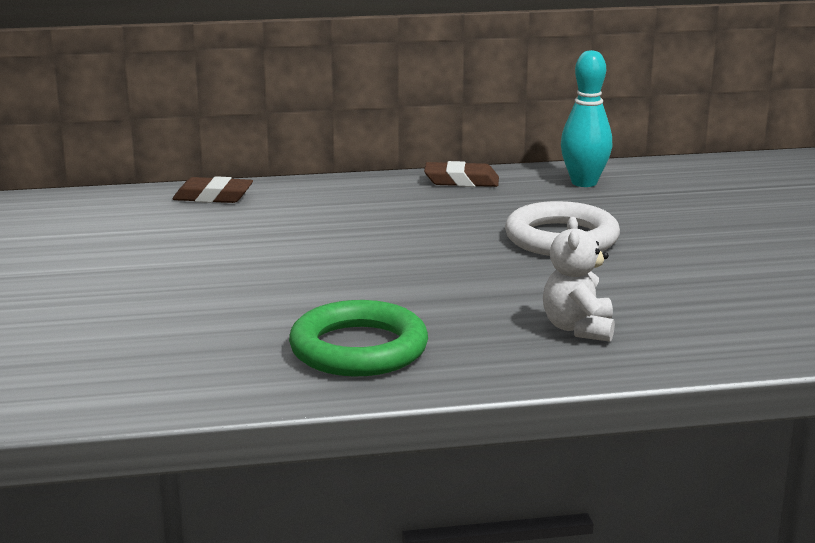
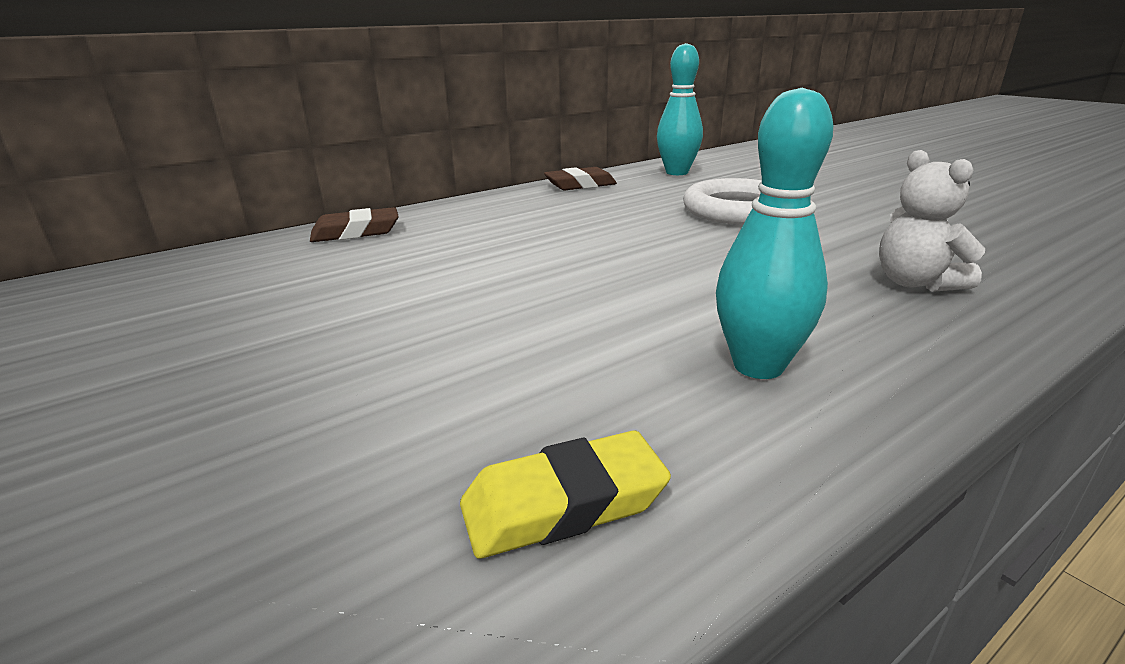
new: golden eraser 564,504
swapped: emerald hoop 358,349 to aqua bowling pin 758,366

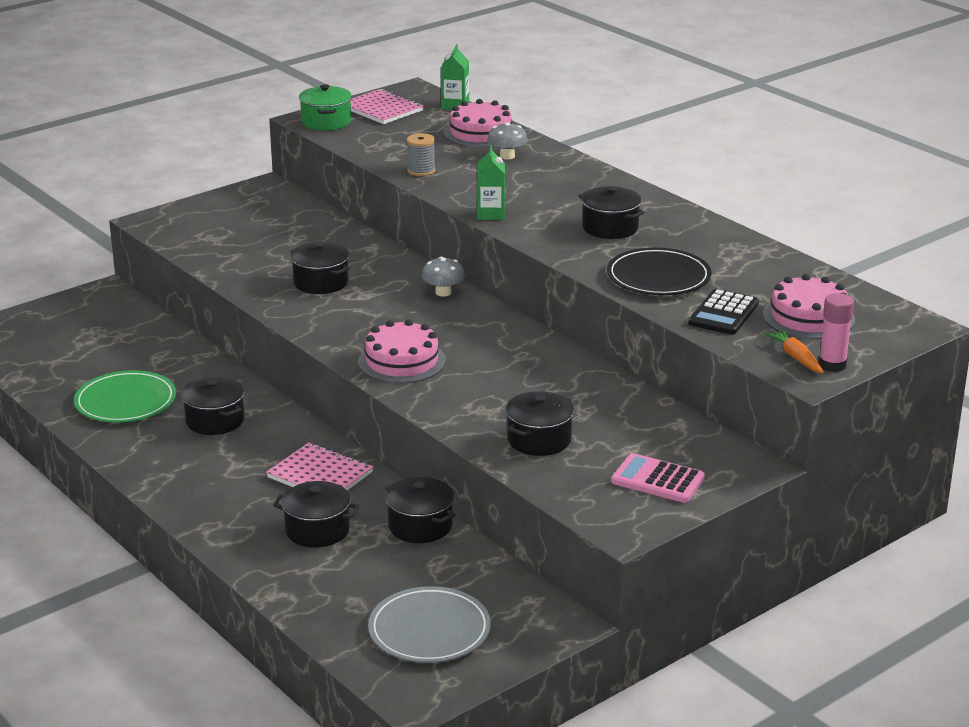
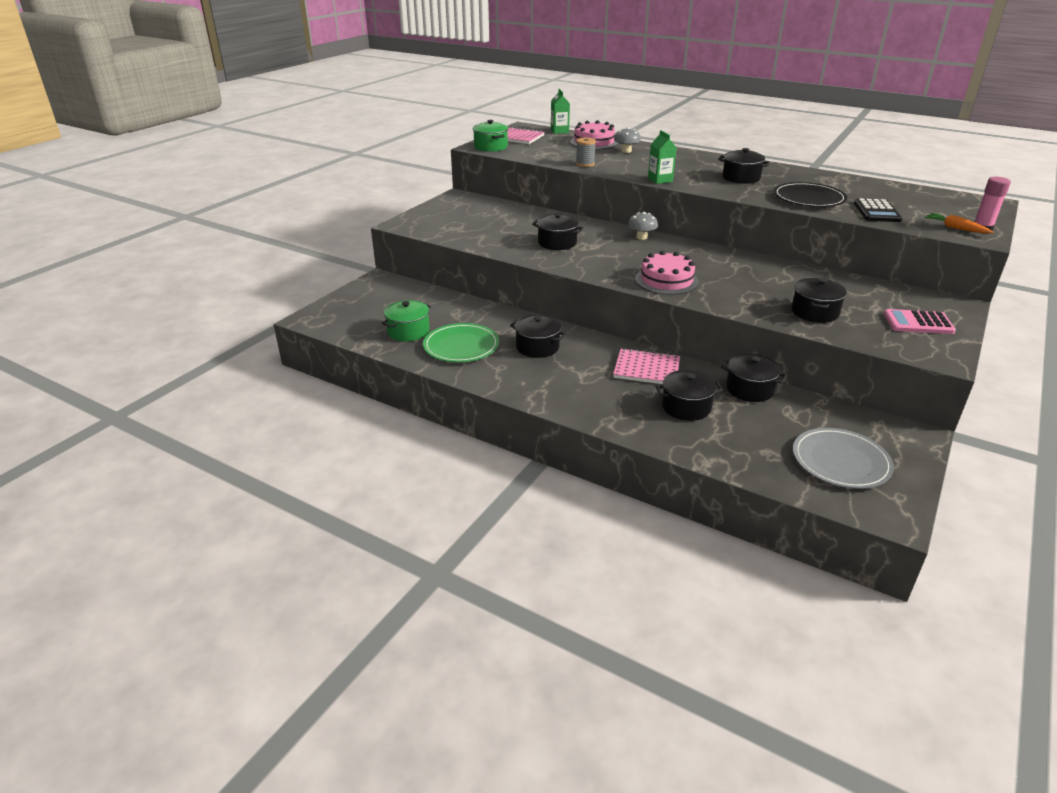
gone: rosy cake 808,317
new: emerald stockpot 408,331

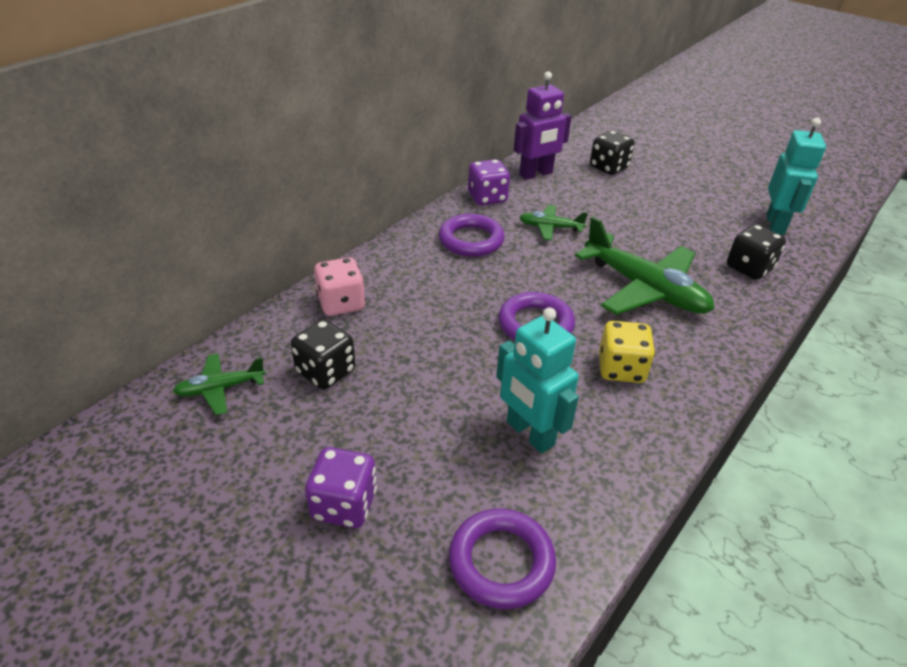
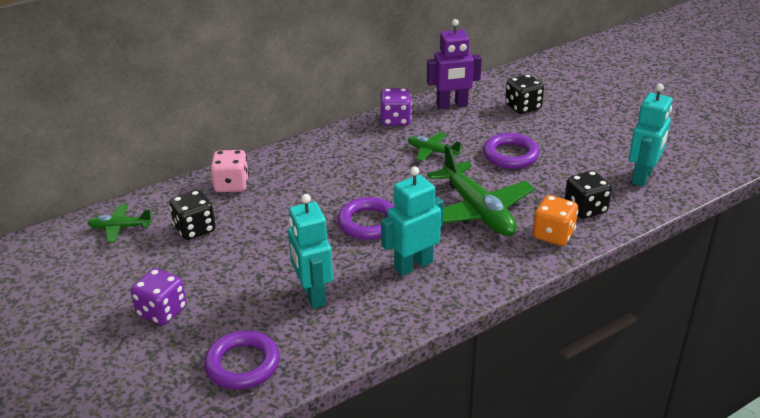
new: orange die 553,235
shifted: violet hoop 471,240 to 510,155
swapped: golden die 621,369 to aqua robot 413,265

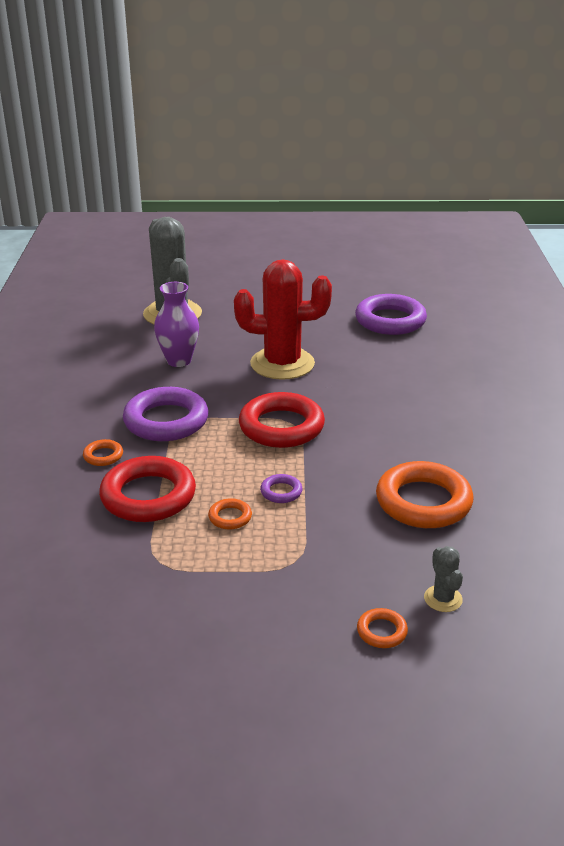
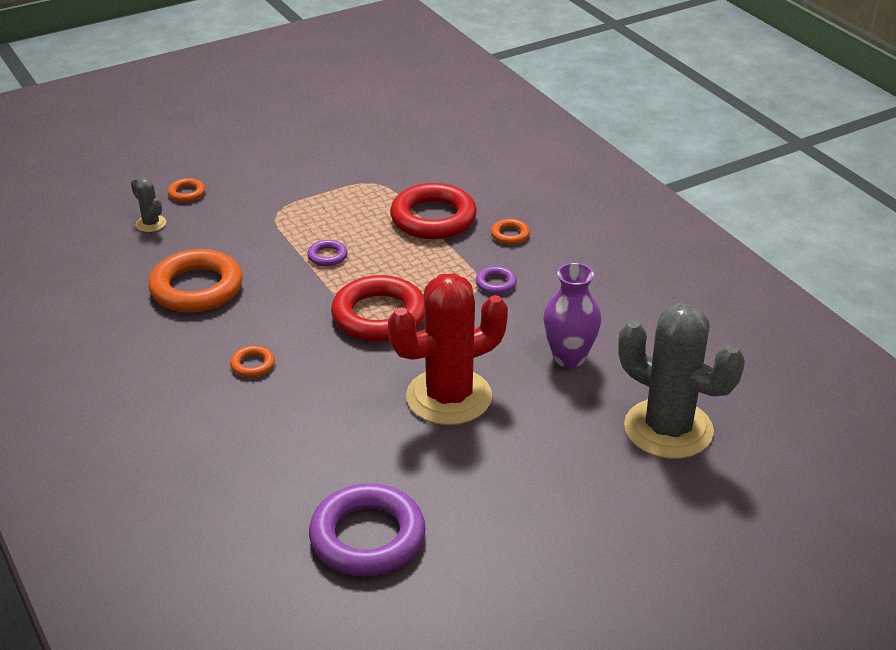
shifted: orange hoop 230,517 to 252,365
scaled: violet hoop 166,421 = 496,283 x0.44

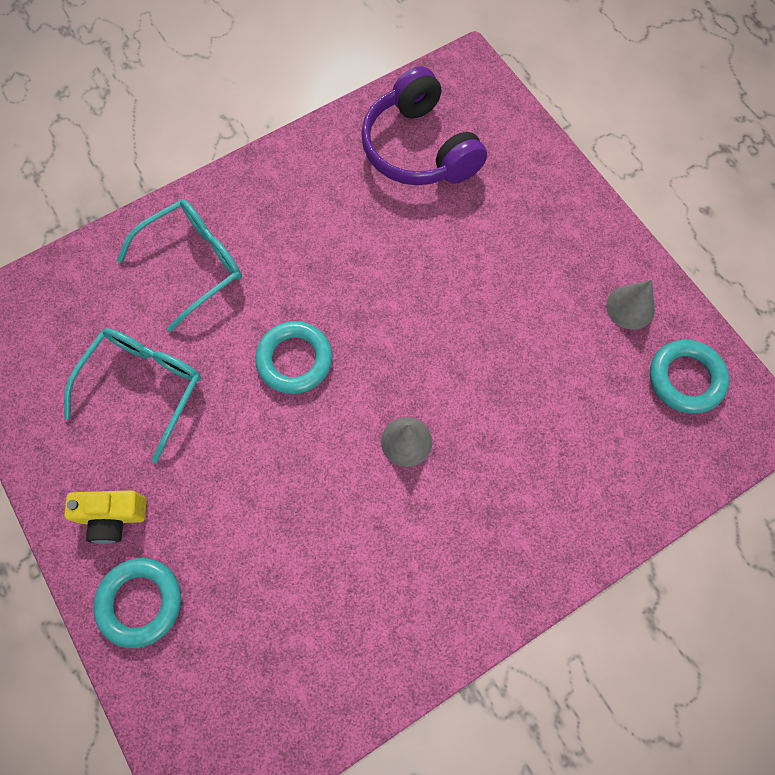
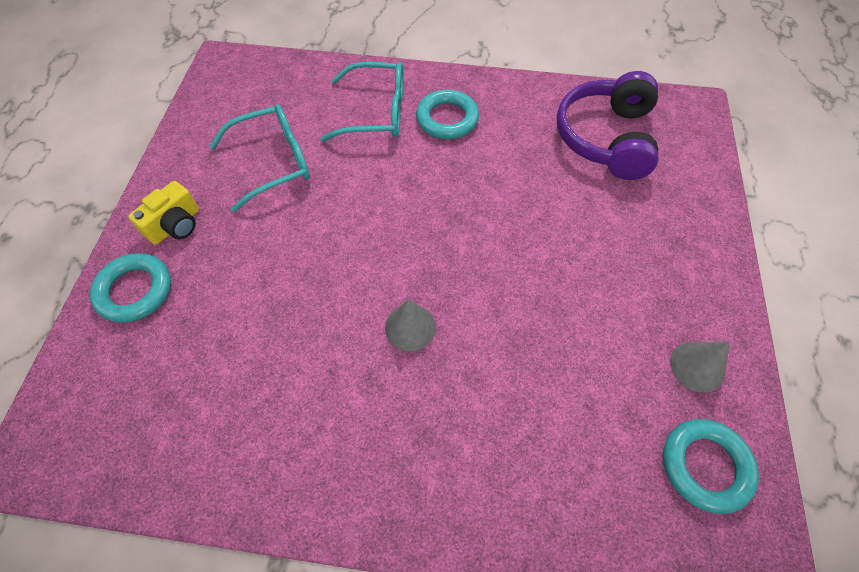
shifted: aqua hoop 295,360 to 447,119
rotated: golden compact camera 113,516 = 175,225 90 degrees counterclockwise

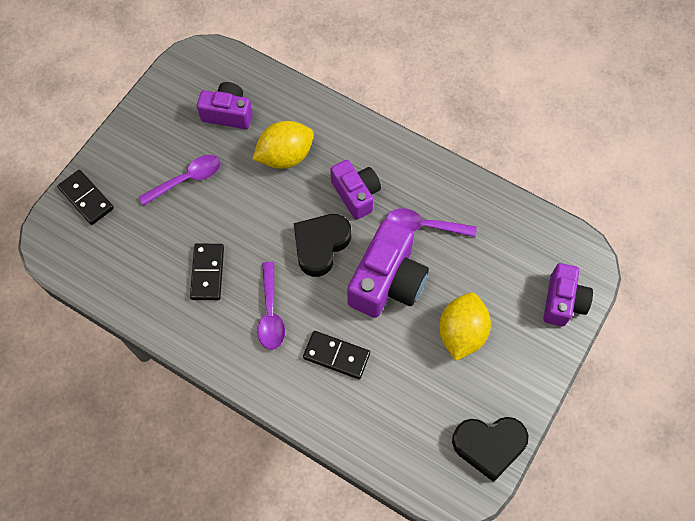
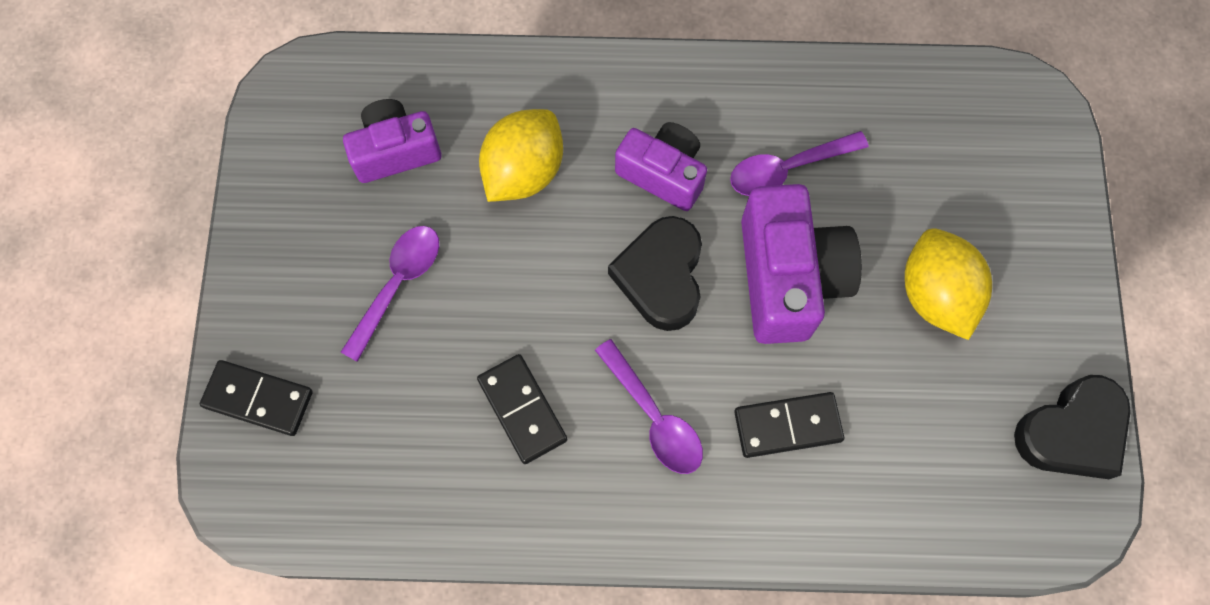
gone: violet compact camera 562,301

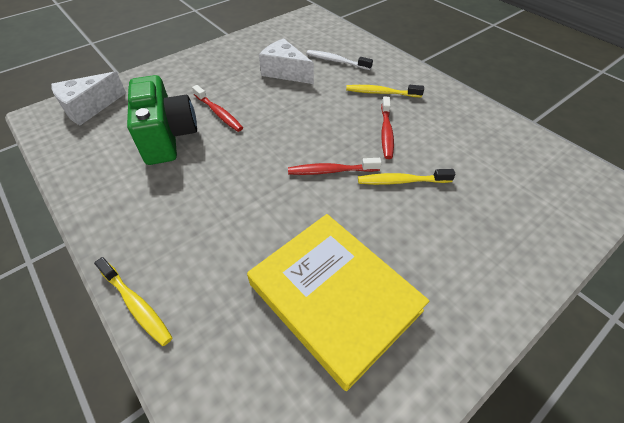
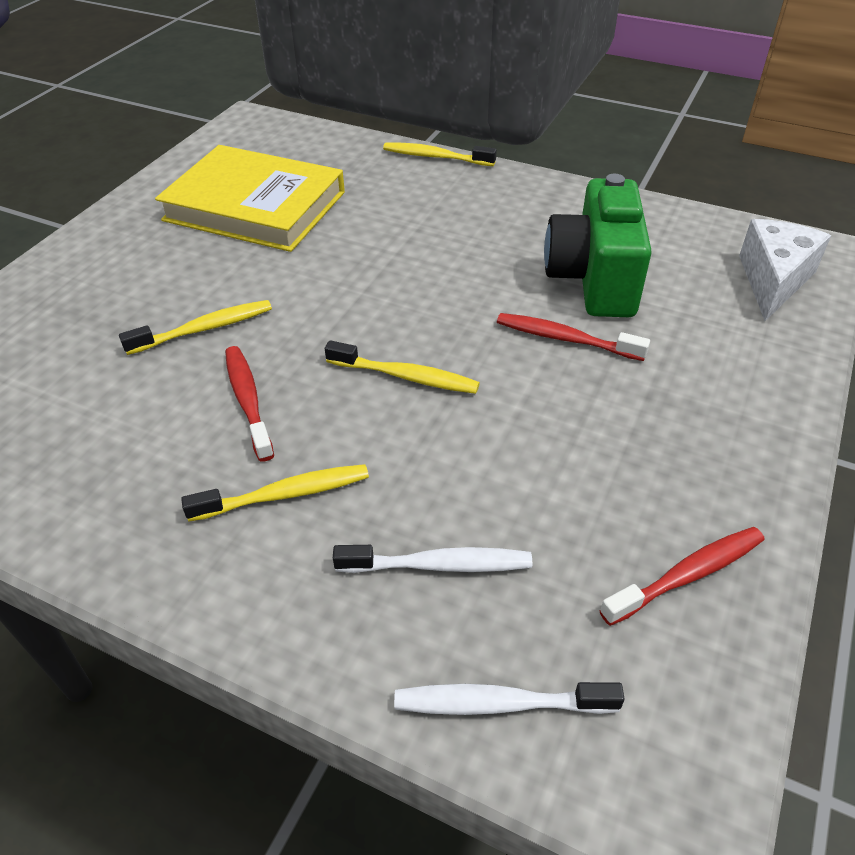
gone: white cheese wedge 285,72
new: golden tooth brush 406,376; white tooth brush 499,703
shifted: crimson tooth brush 331,171 to 687,575
rotated: emerald compact camera 168,137 = 593,280 45 degrees clockwise

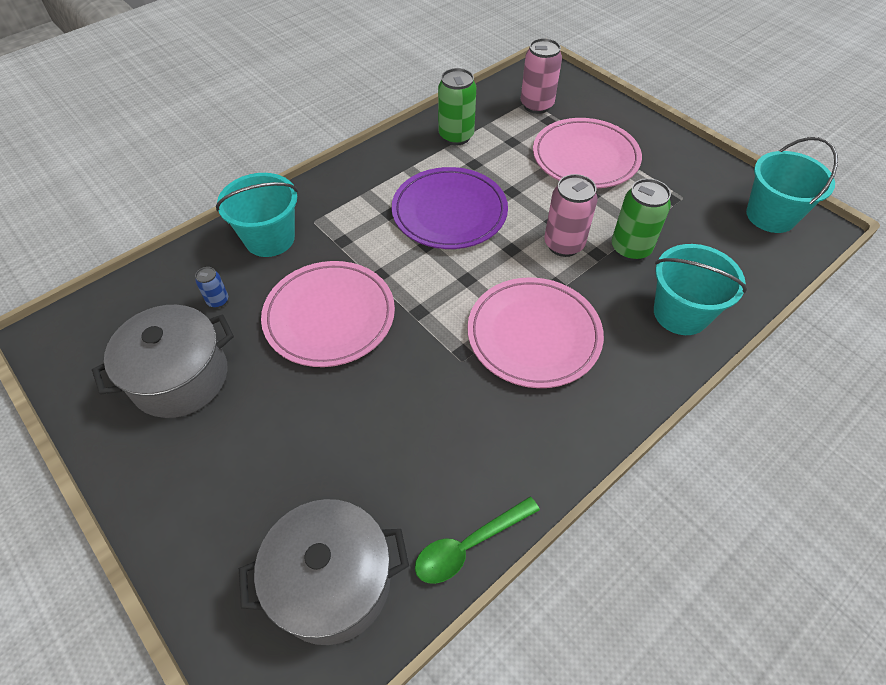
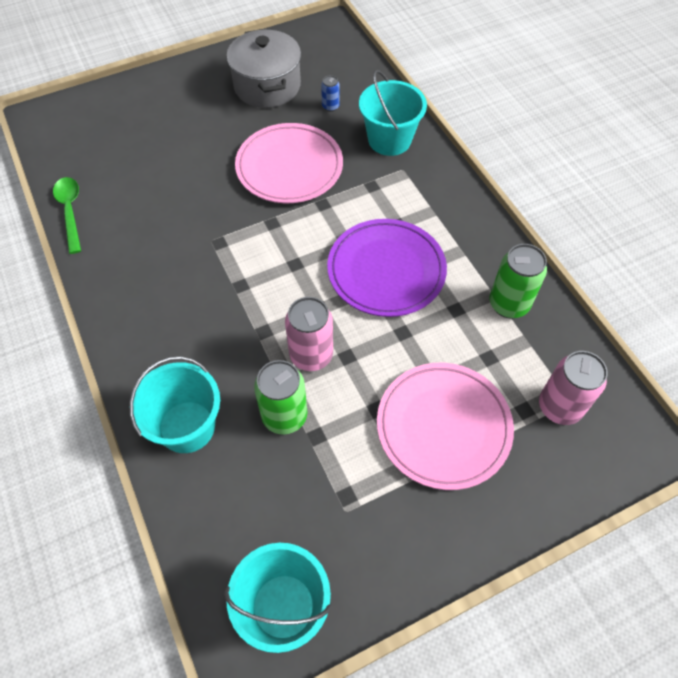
gone: gray stockpot 332,582; rosy dinner plate 533,335

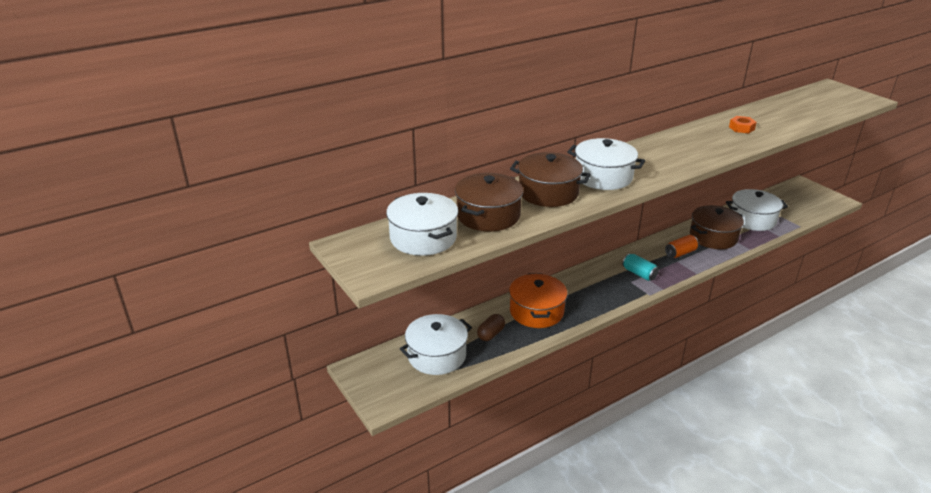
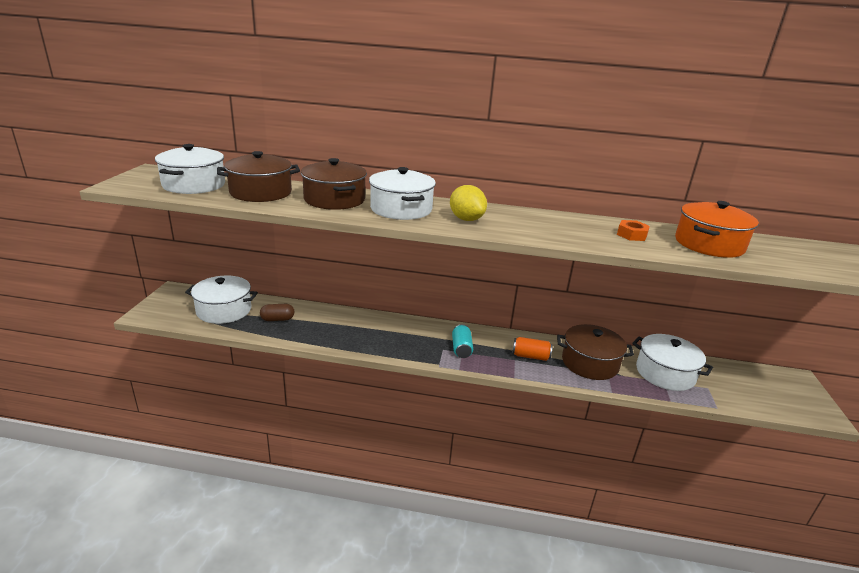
new: golden lemon 466,219
shifted: orange stockpot 536,311 to 709,244

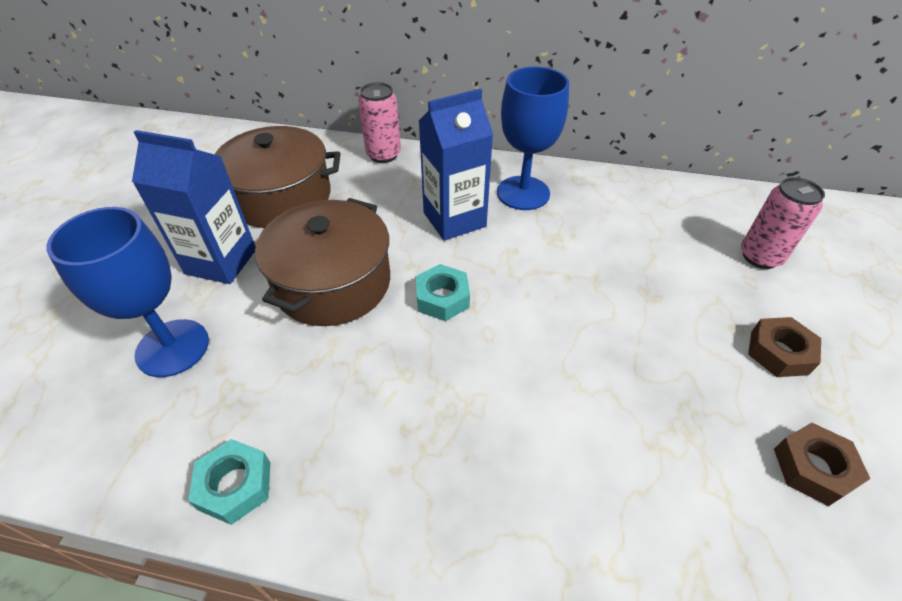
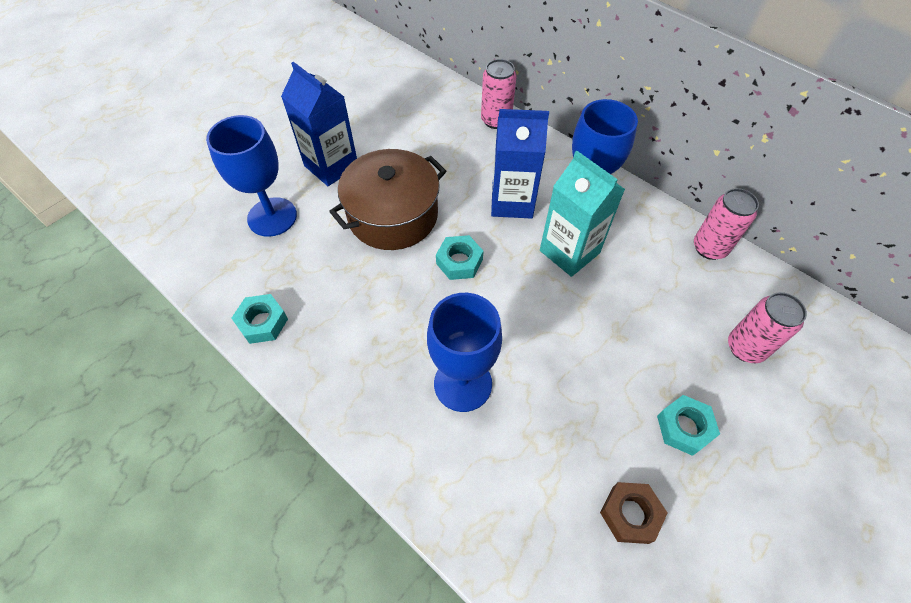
gone: dark brown stockpot 281,197
new: cobalt wine glass 463,384; aqua carton 569,252; rosy soda can 709,248
repainted: dark brown hex nut 779,352 to aqua hex nut 684,427

